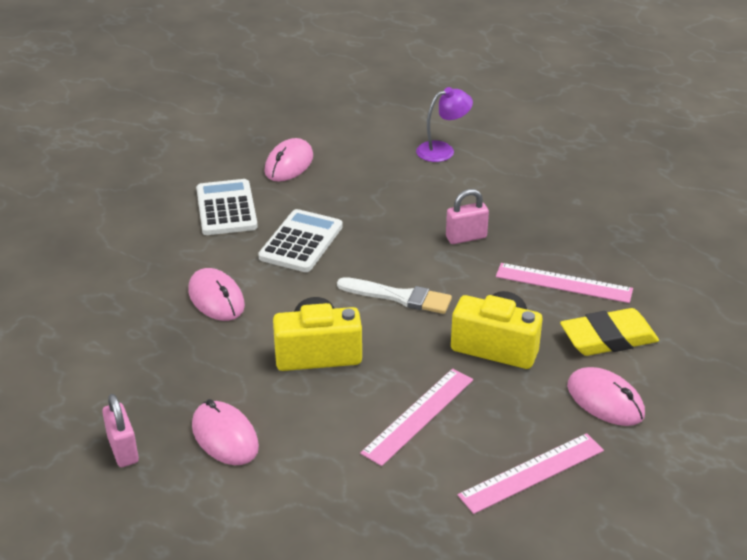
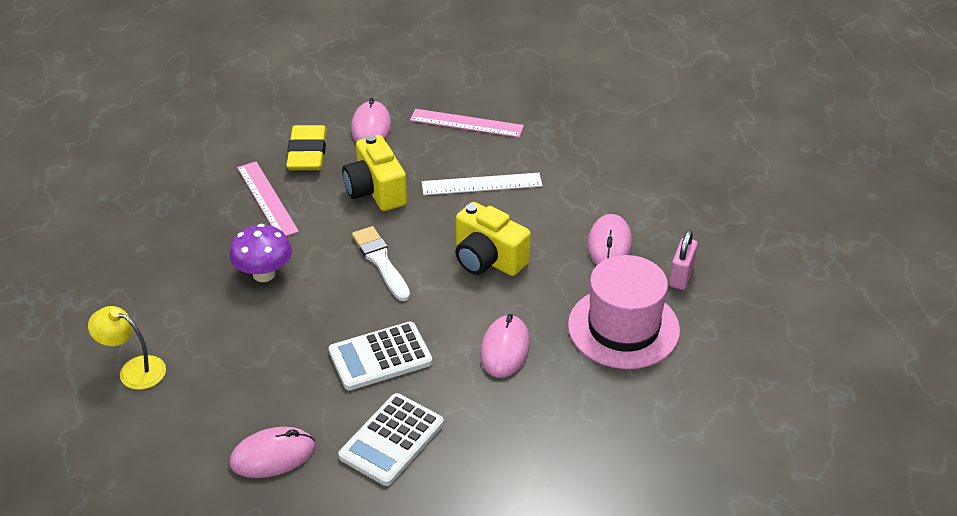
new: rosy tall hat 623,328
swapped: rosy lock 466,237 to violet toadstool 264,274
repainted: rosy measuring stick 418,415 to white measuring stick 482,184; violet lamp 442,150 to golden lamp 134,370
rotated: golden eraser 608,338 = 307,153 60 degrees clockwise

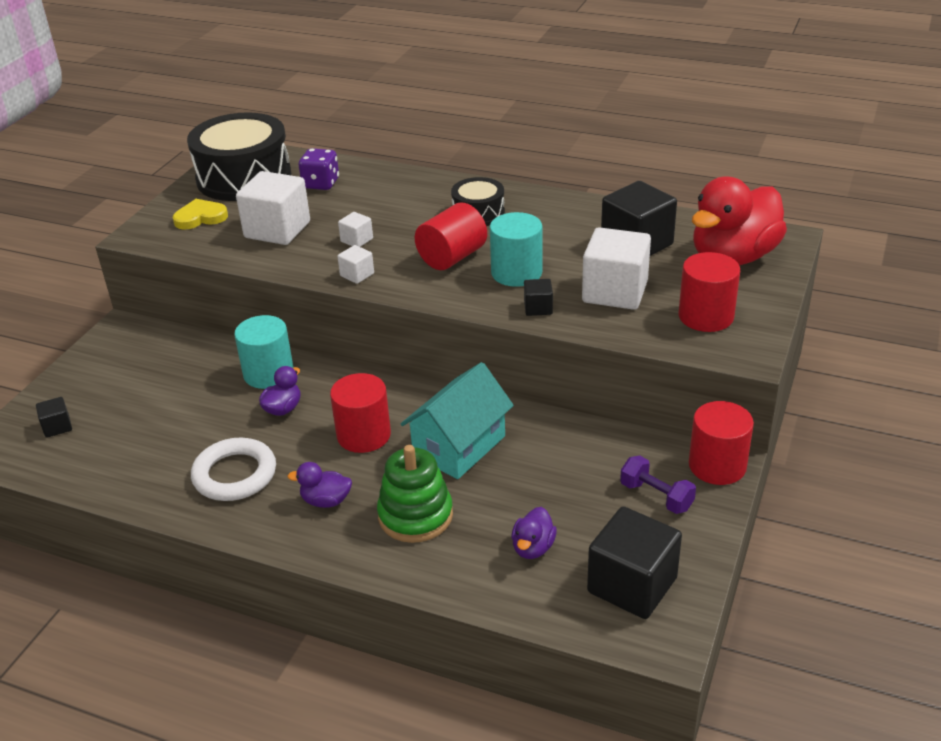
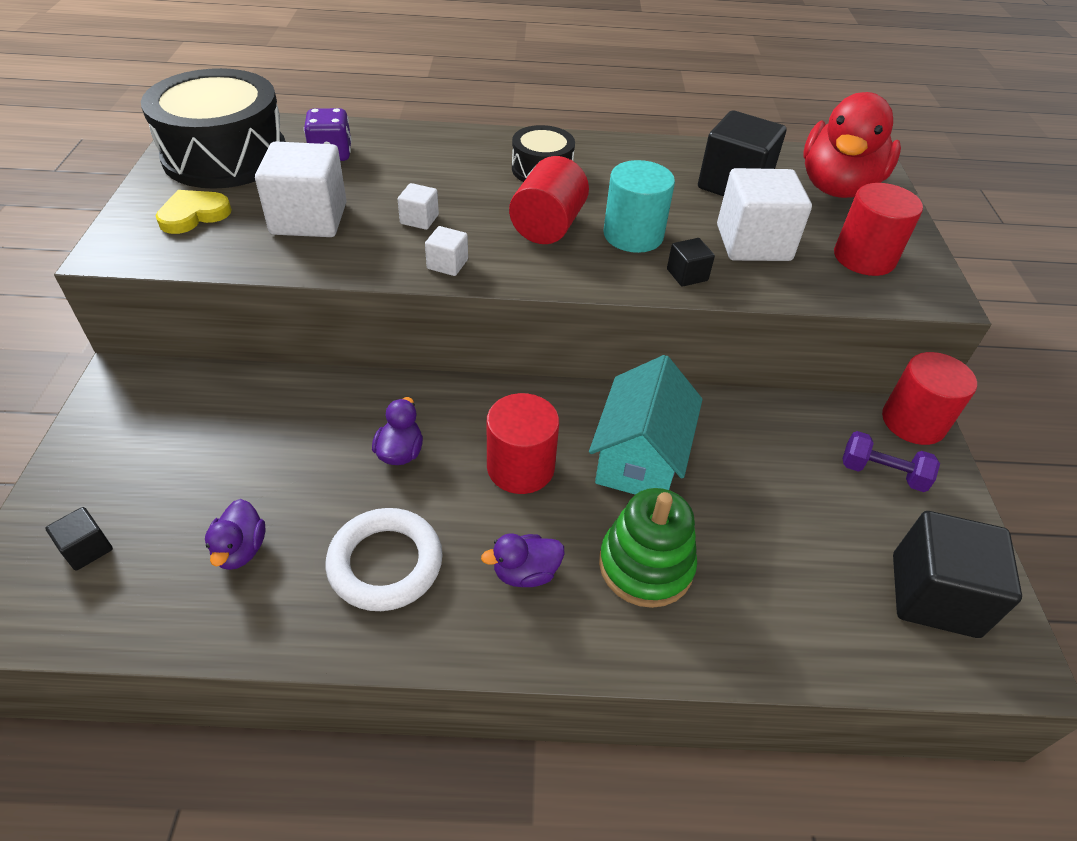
gone: aqua cylinder shape 268,373
shifted: violet toy duck 533,548 to 240,550

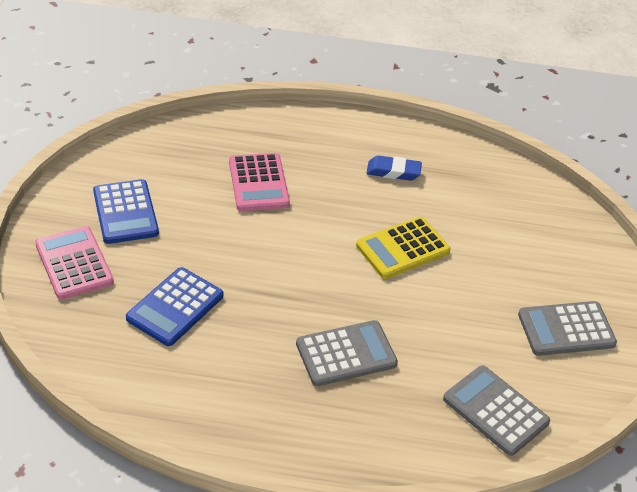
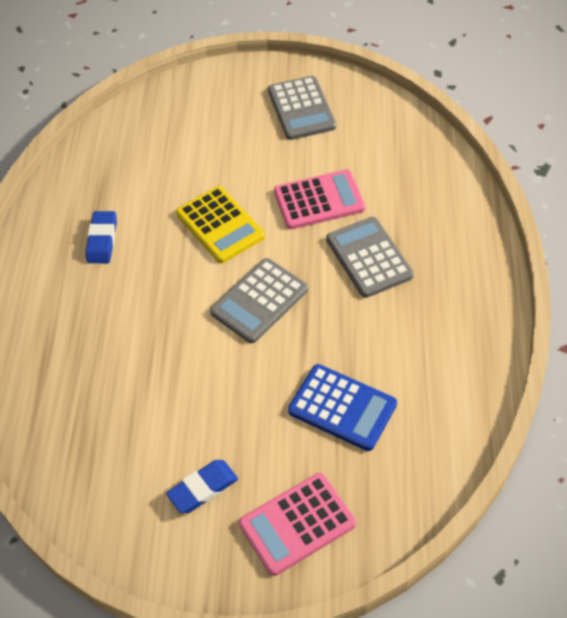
shifted: rosy calculator 258,183 to 319,200; gray calculator 495,411 to 259,301
swapped: cobalt calculator 125,212 to cobalt eraser 203,488

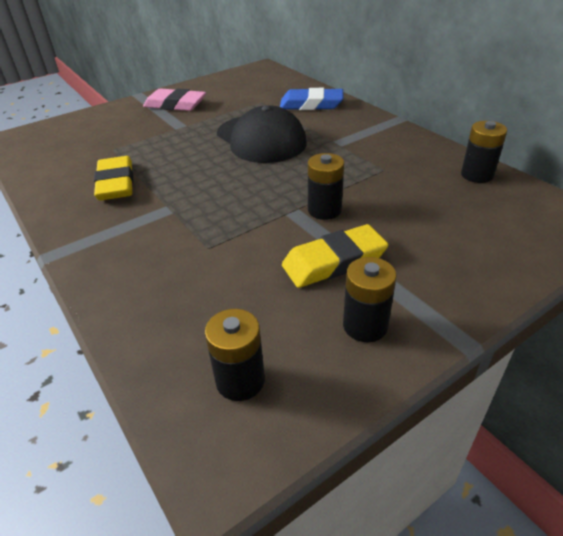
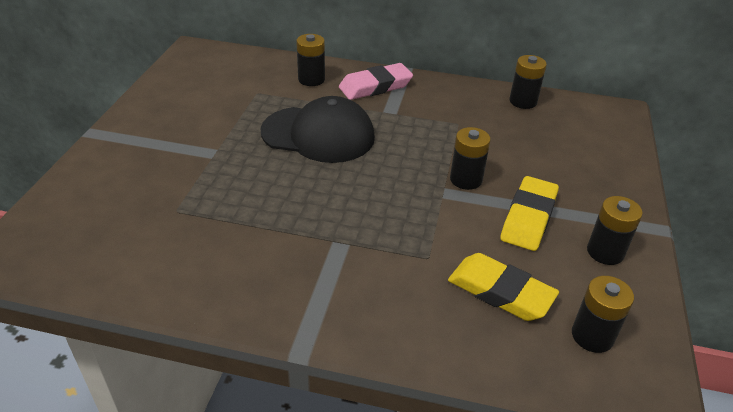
shifted: golden eraser 116,183 to 500,292; rosy eraser 175,105 to 375,86
swapped: cobalt eraser 311,104 to jet-black power cell 311,79

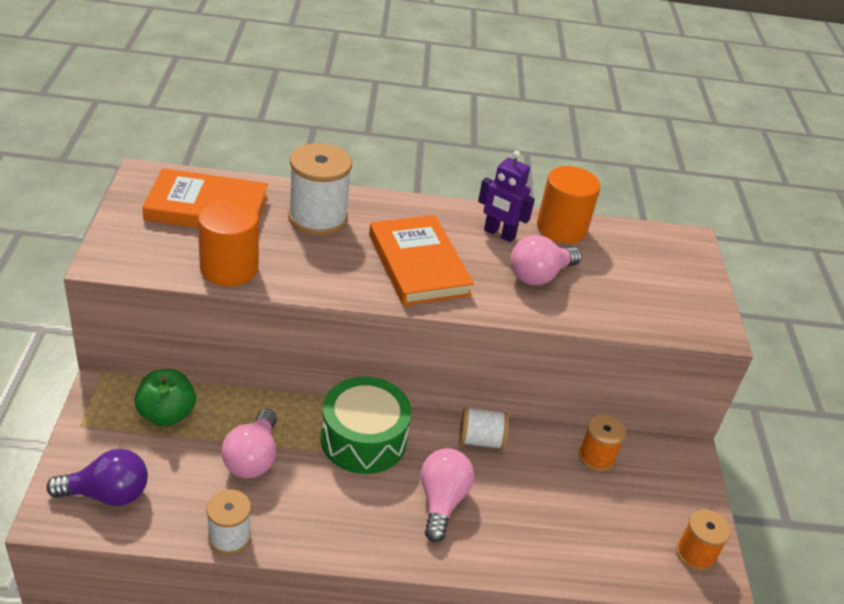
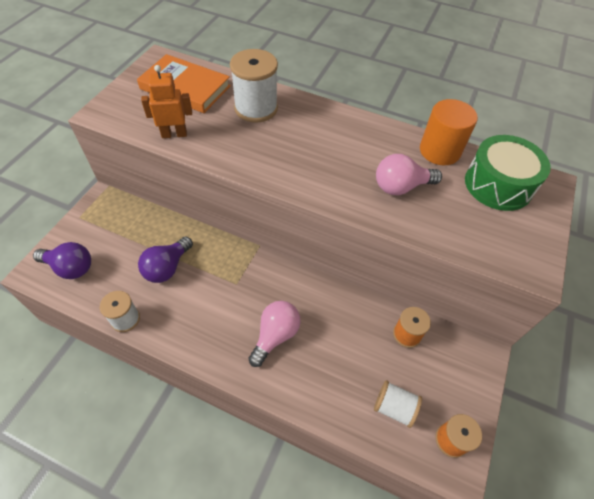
gone: emerald apple fruit 166,414; orange hardback 418,265; violet robot 499,234
shifted: emerald toy drum 363,439 to 498,184; white reel of thread 481,440 to 394,407
swapped: orange cylinder shape 229,268 to orange robot 174,134
repainted: rosy lightbulb 252,458 to violet lightbulb 167,267

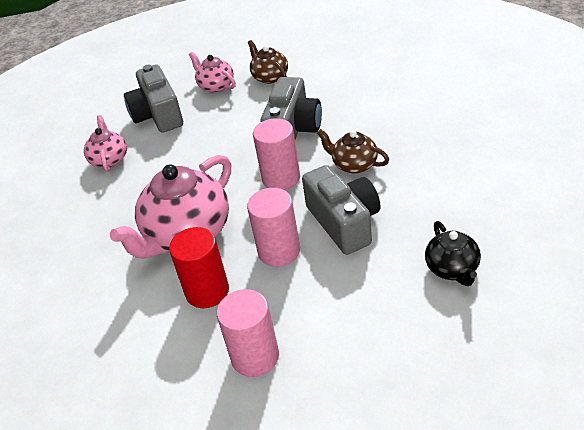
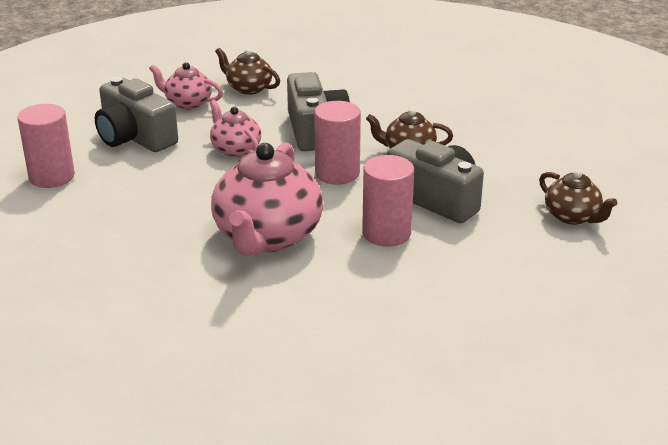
gone: crimson cylinder shape 207,291
shifted: rosy tea pot 109,159 to 235,149; rosy cylinder shape 255,357 to 52,177
repainted: jet-black tea pot 452,269 to dark brown tea pot 572,216

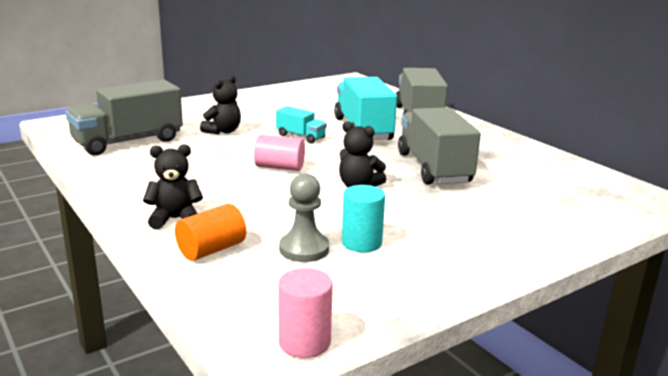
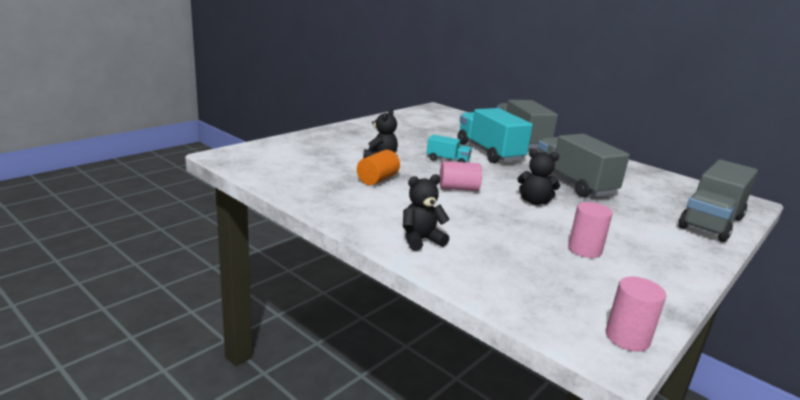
gone: gray pawn 304,249
shifted: gray toy truck 128,142 to 711,222; orange cylinder shape 211,249 to 377,179
repainted: aqua cylinder shape 361,243 to rosy cylinder shape 584,250

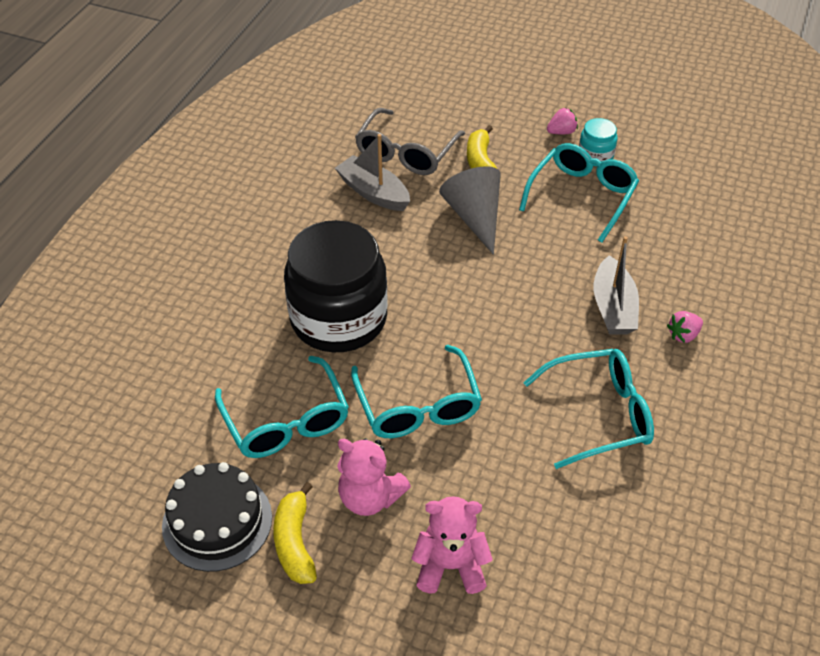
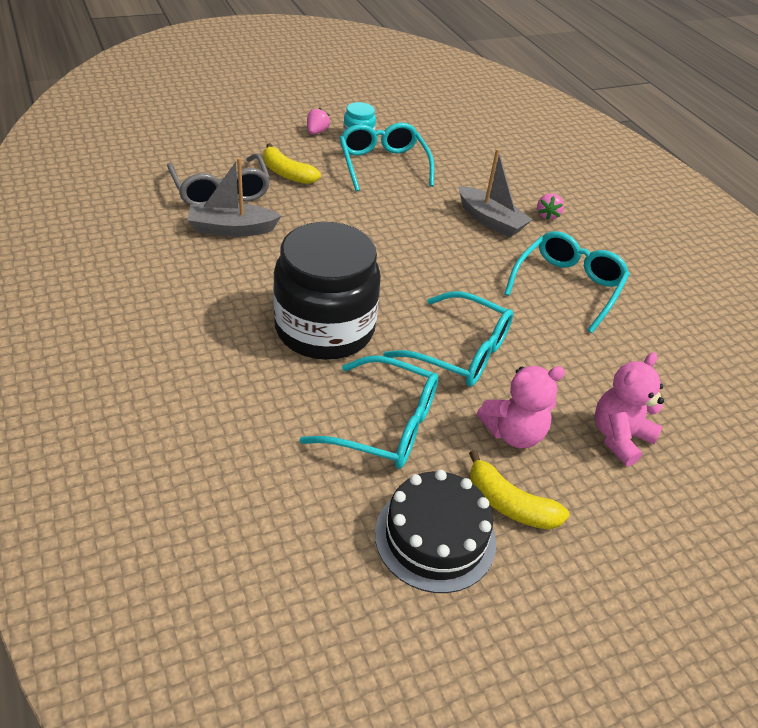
gone: gray cone shape 474,217

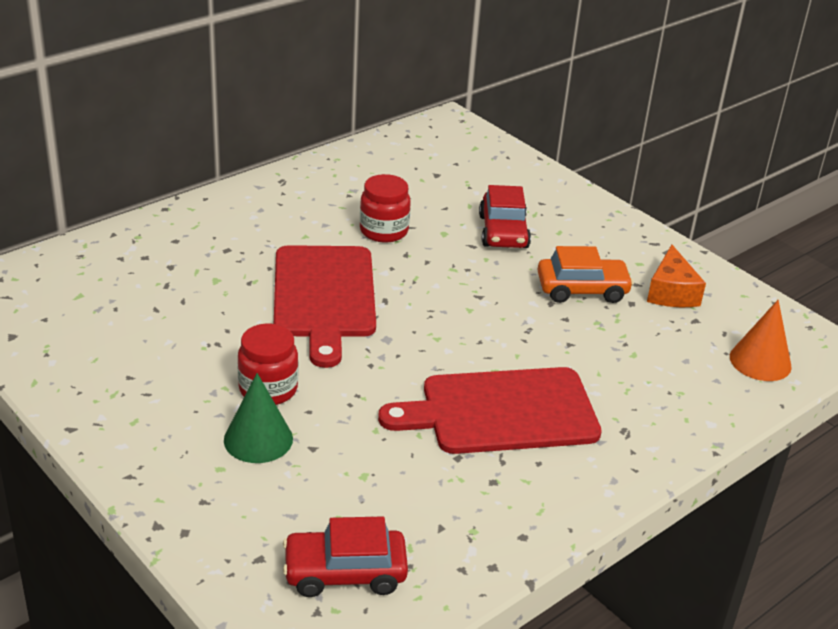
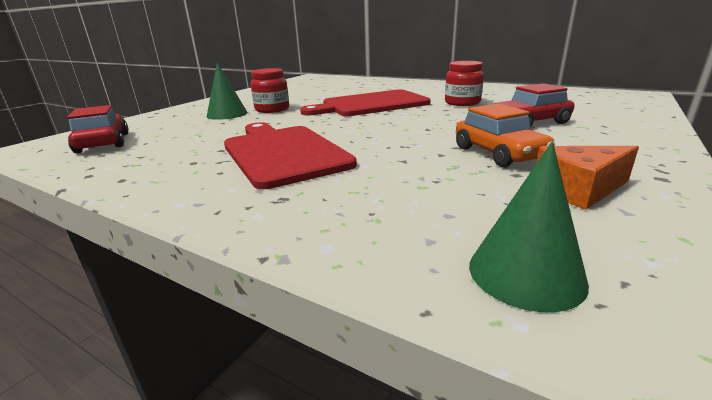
repainted: orange cone shape 760,361 to emerald cone shape 526,273

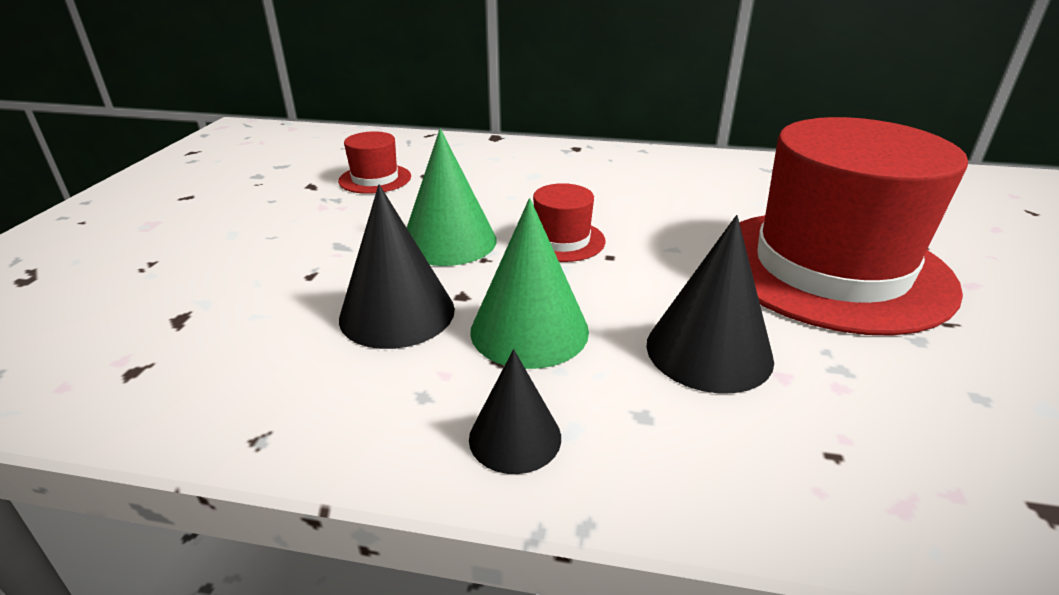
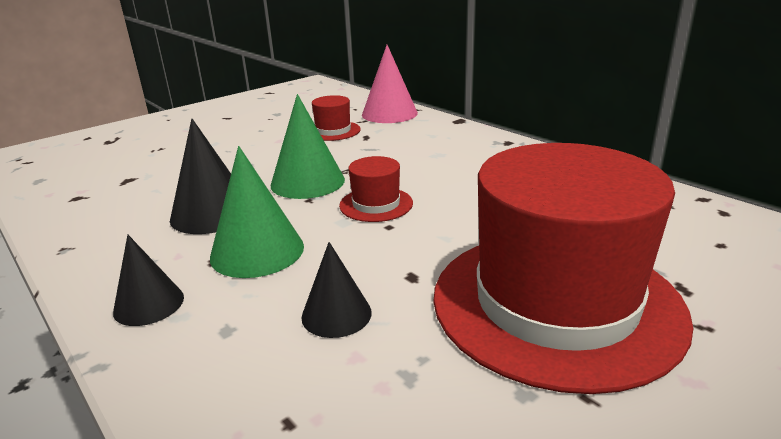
new: rosy cone shape 389,113
scaled: jet-black cone shape 709,351 = 336,314 x0.63

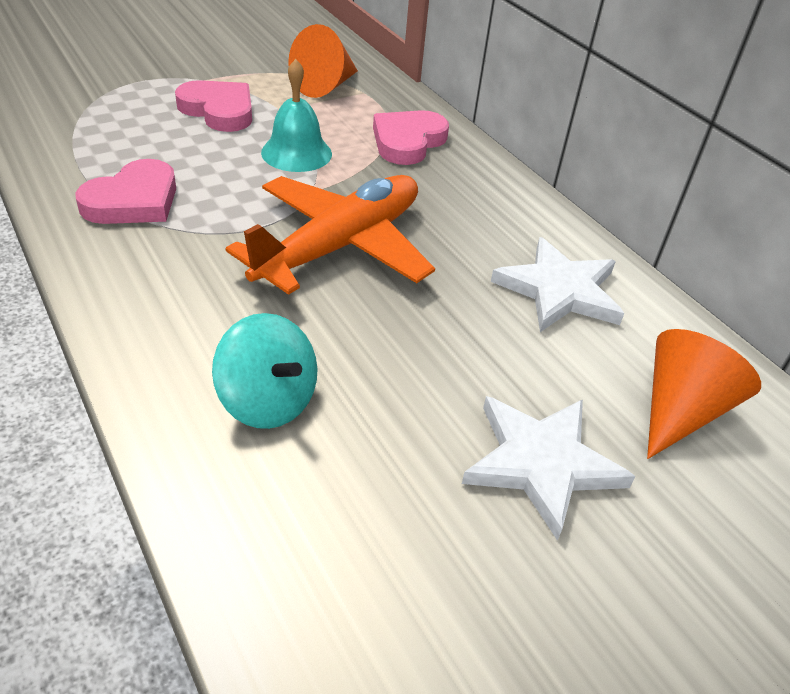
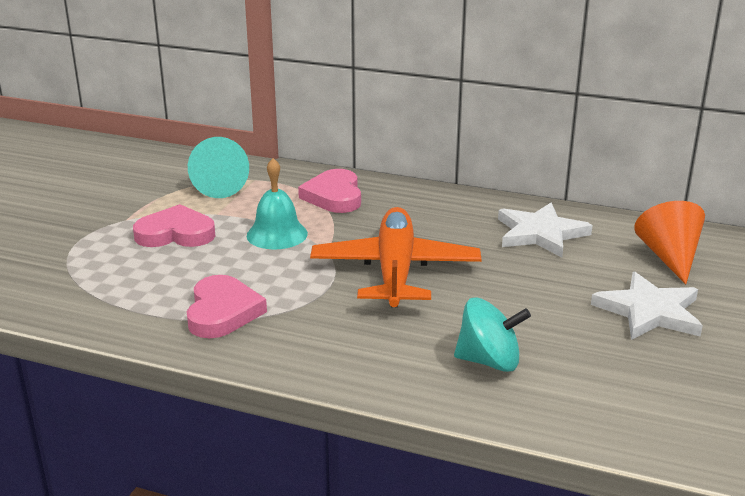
repainted: orange cone shape 325,86 to aqua cone shape 222,186

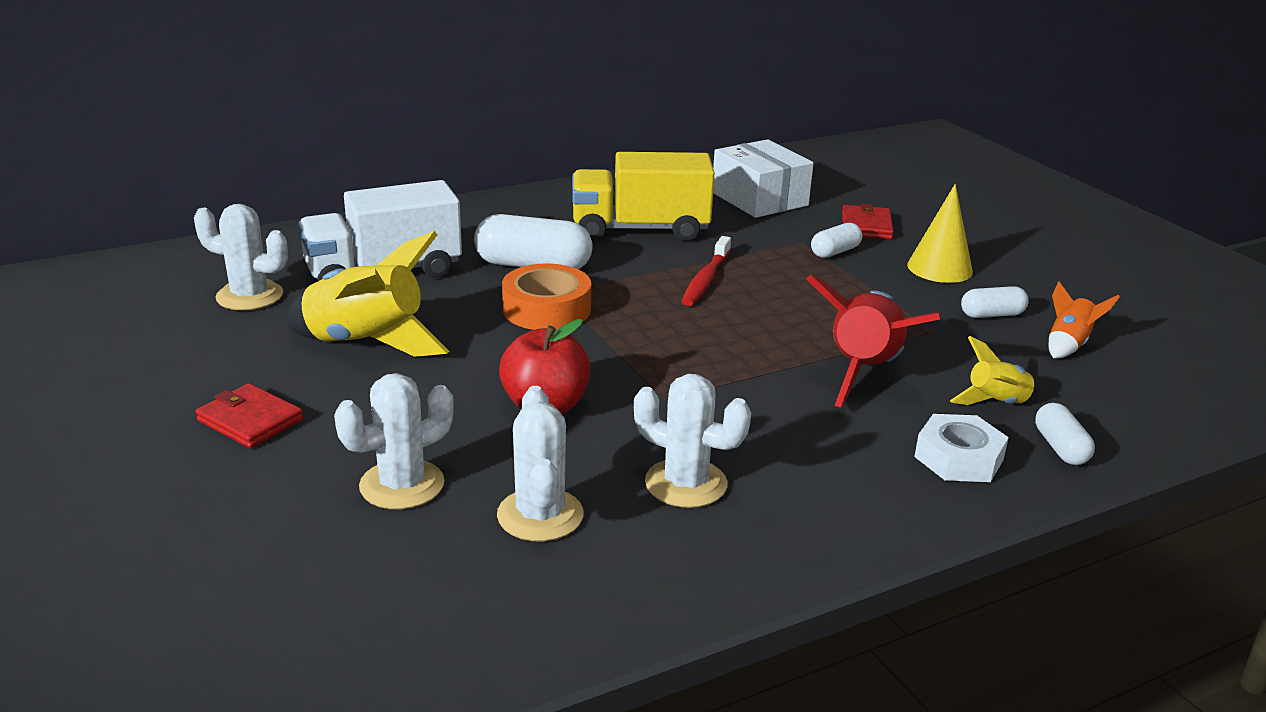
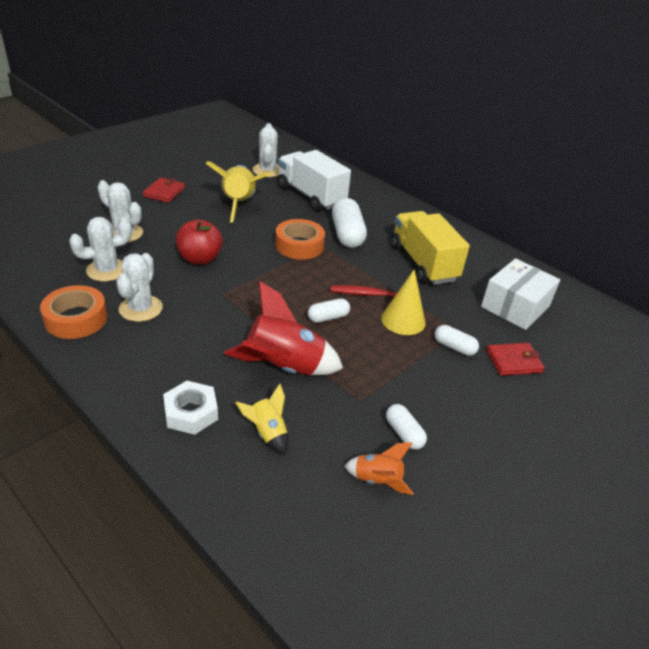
new: orange tape 76,319
shifted: golden cone shape 939,268 to 403,320; white pill shape 1060,448 to 328,317

